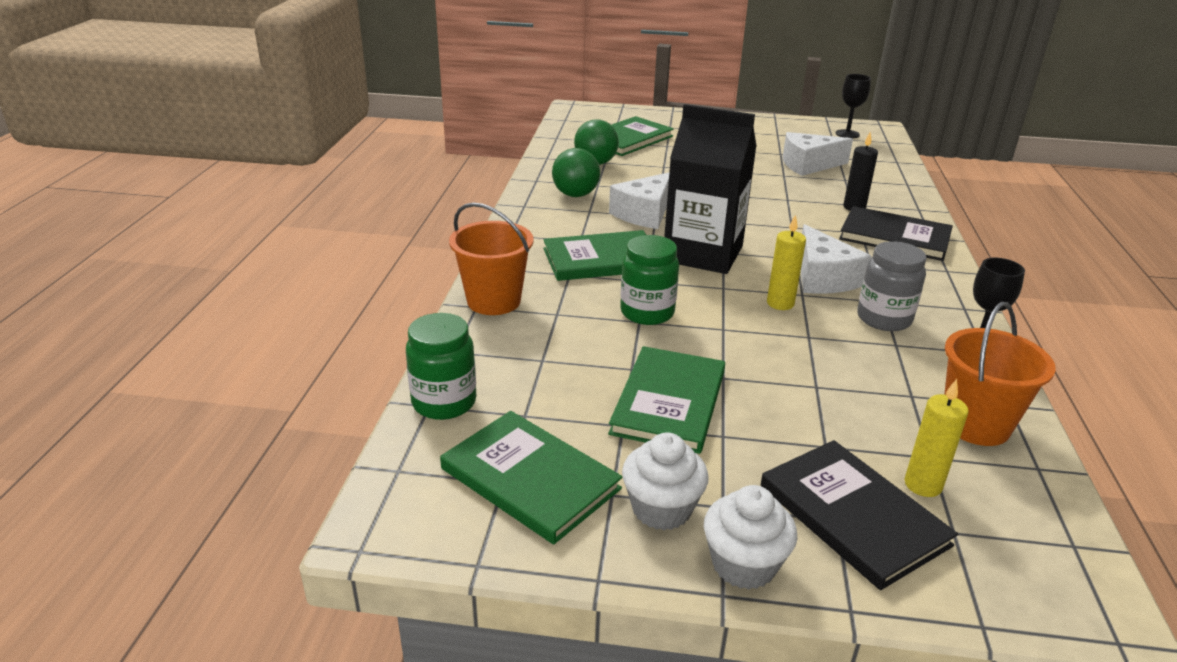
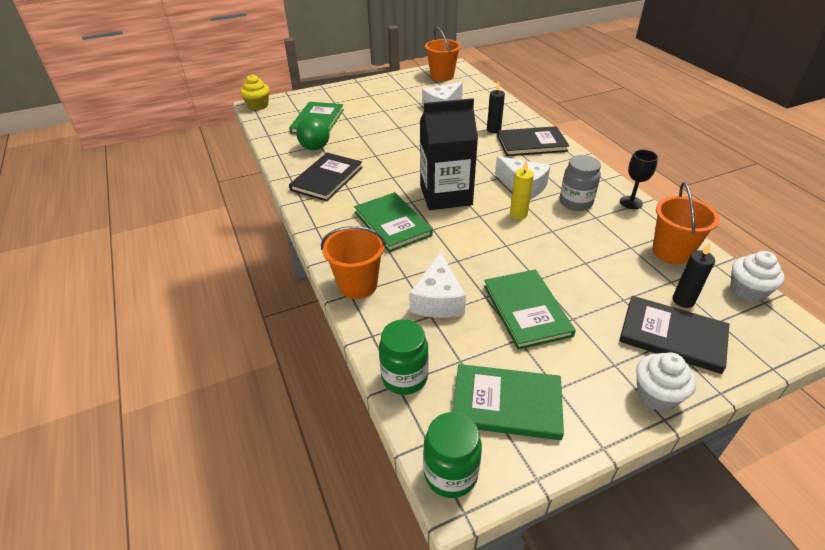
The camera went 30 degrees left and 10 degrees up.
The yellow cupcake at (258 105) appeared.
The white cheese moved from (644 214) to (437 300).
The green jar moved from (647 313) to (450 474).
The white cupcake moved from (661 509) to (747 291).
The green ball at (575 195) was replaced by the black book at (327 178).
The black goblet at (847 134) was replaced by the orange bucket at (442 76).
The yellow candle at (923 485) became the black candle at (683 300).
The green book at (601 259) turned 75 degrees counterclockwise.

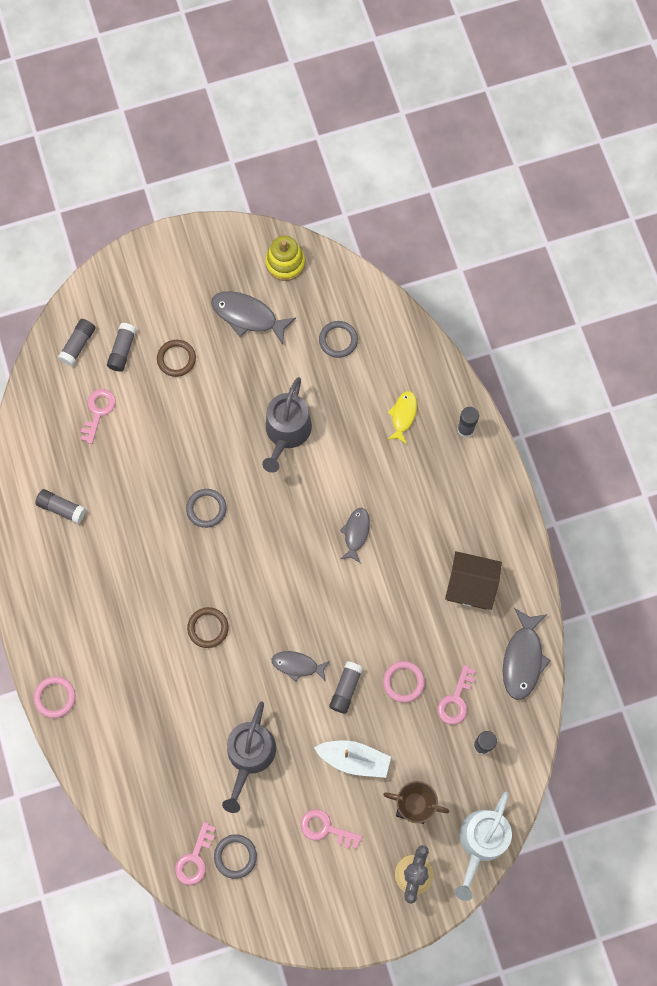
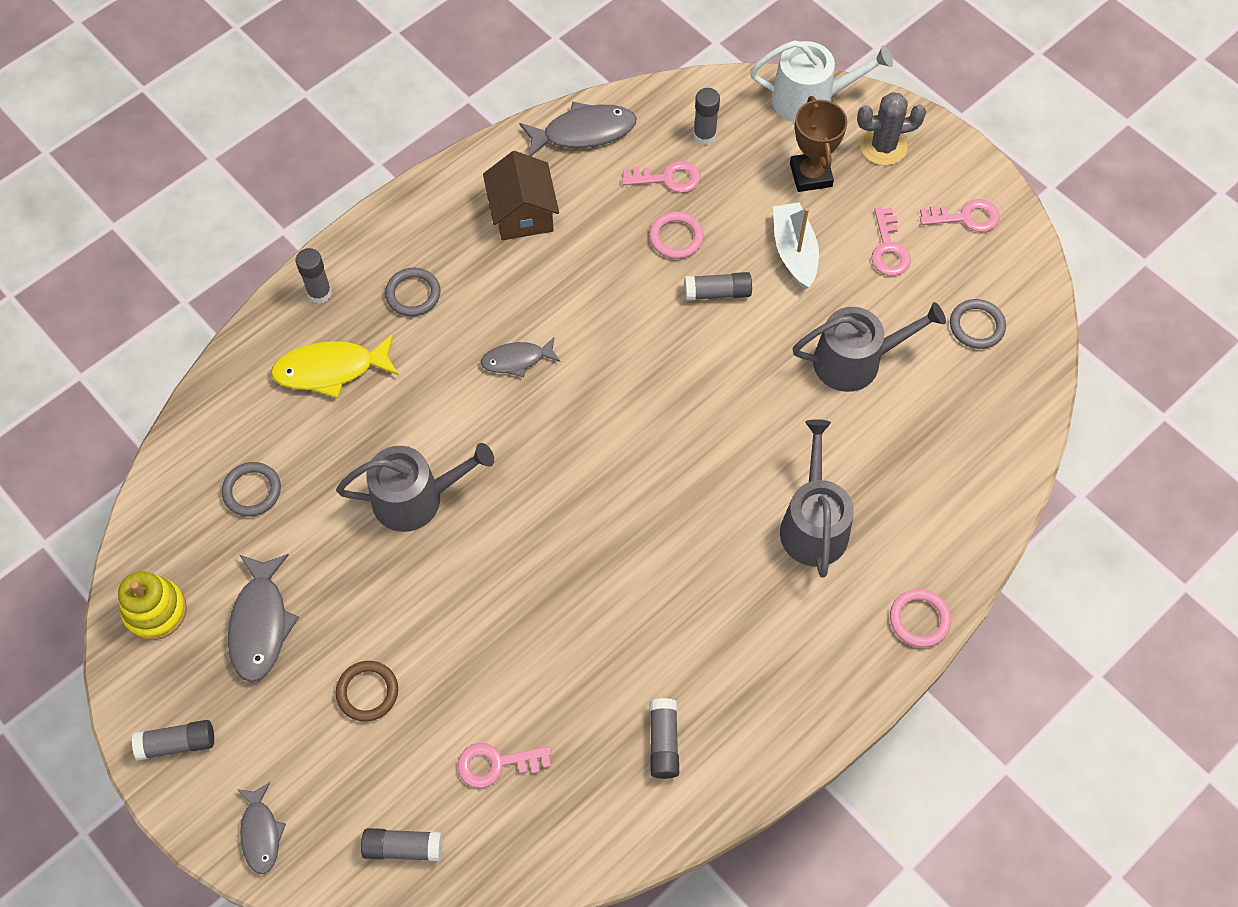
The camera went 115 degrees left and 10 degrees down.
The brown ring at (208 628) disappeared.
The grey watering can at (813 524) appeared.
The grey glue stick moved from (122 350) to (177 743).
The pink key moved from (195 859) to (965 217).
The grey ring moved from (206 509) to (413 294).
The grey fish moved from (297 665) to (261 833).
The yellow fish at (403 415) changed to 1.59 times the size.

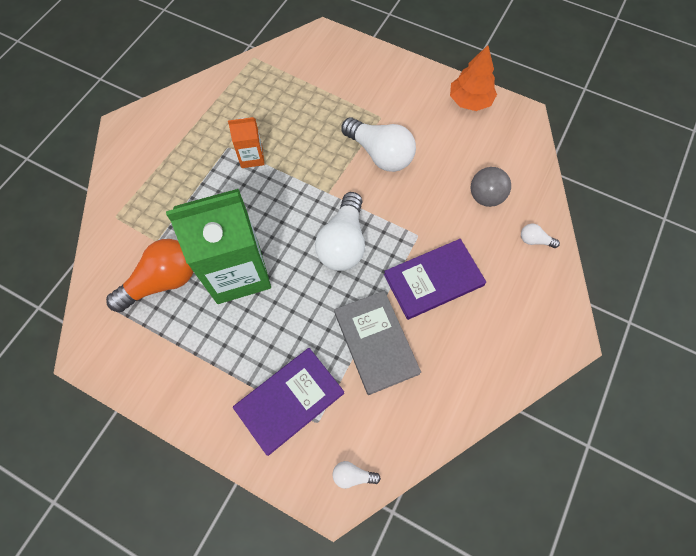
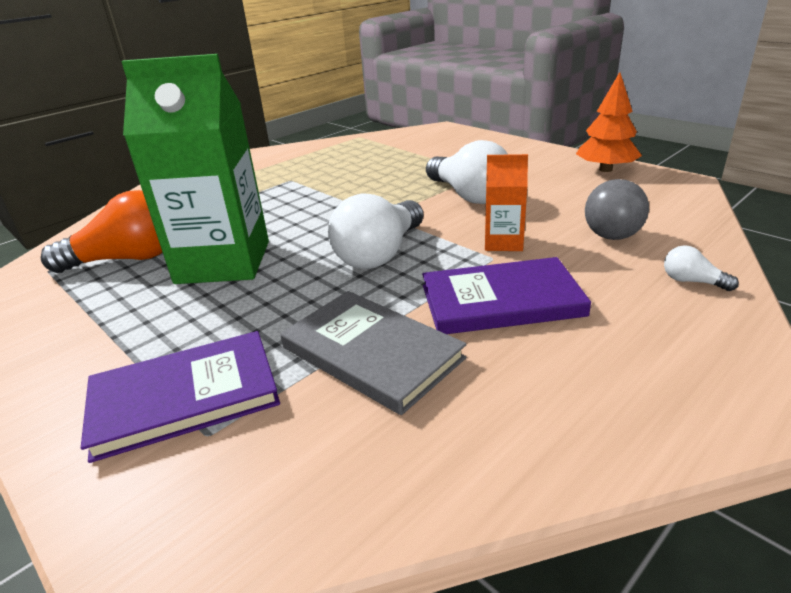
The camera went 20 degrees right and 35 degrees down.
The white light bulb at (353 475) disappeared.
The orange carton moved from (252 157) to (503 242).
The grey book at (375 342) turned 45 degrees counterclockwise.

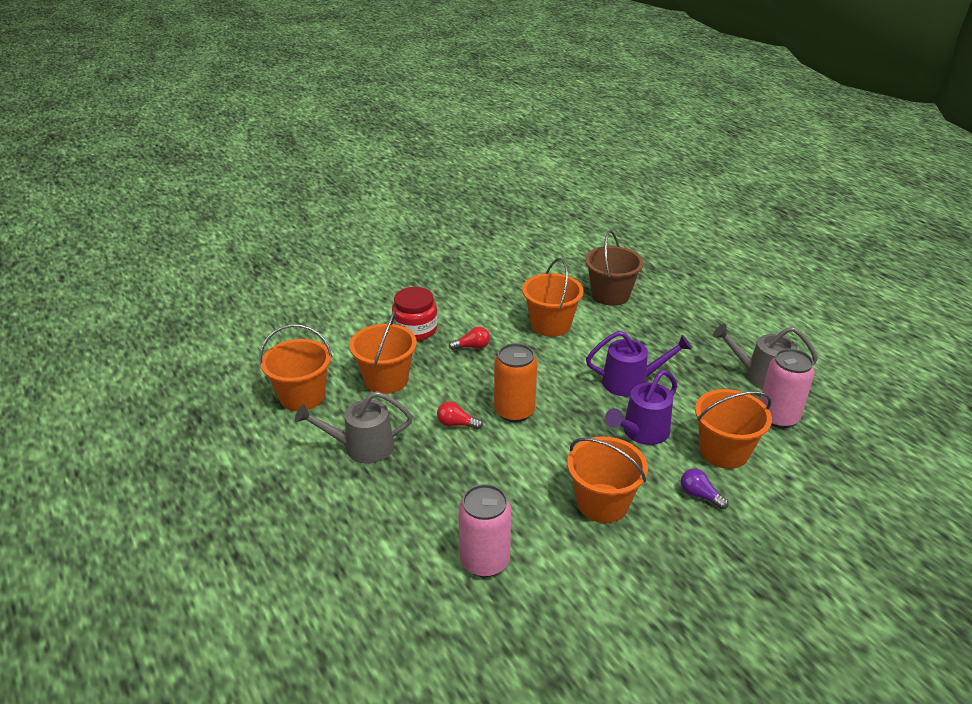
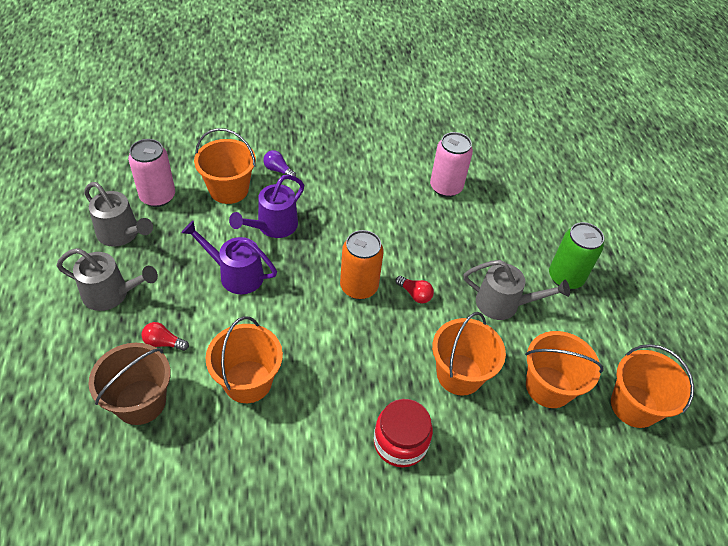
The camera went 160 degrees left and 15 degrees up.
The grey watering can at (112 294) appeared.
The green can at (565 277) appeared.
The red light bulb moved from (472 347) to (164 343).
The orange bucket moved from (602 503) to (634 406).
The purple watering can at (641 432) turned 150 degrees clockwise.
The purple light bulb at (699 495) turned 150 degrees clockwise.

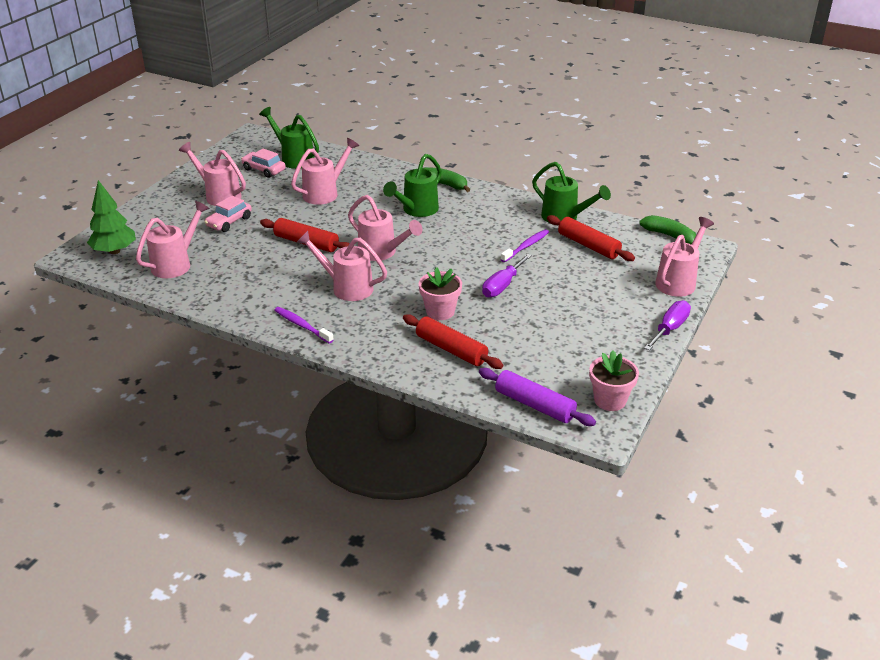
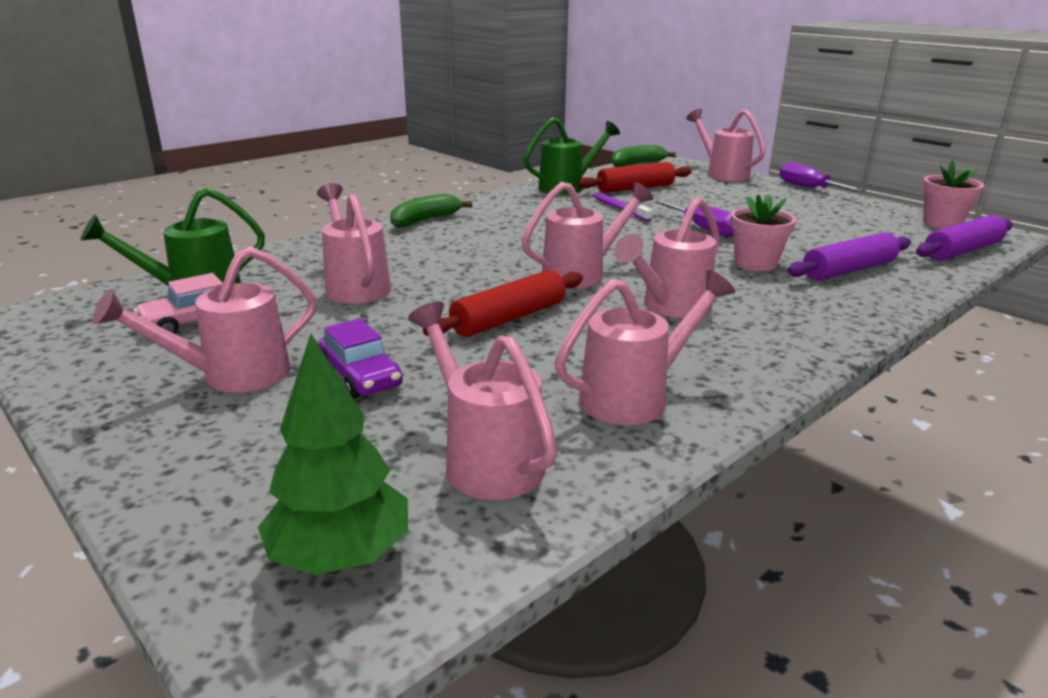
The camera went 70 degrees left and 10 degrees down.
The purple toothbrush at (302 325) disappeared.
The green watering can at (416 210) disappeared.
The pink watering can at (635 397) appeared.
The pink car at (229 222) became the purple car at (361 377).
The red rolling pin at (451 349) became the purple rolling pin at (848 270).

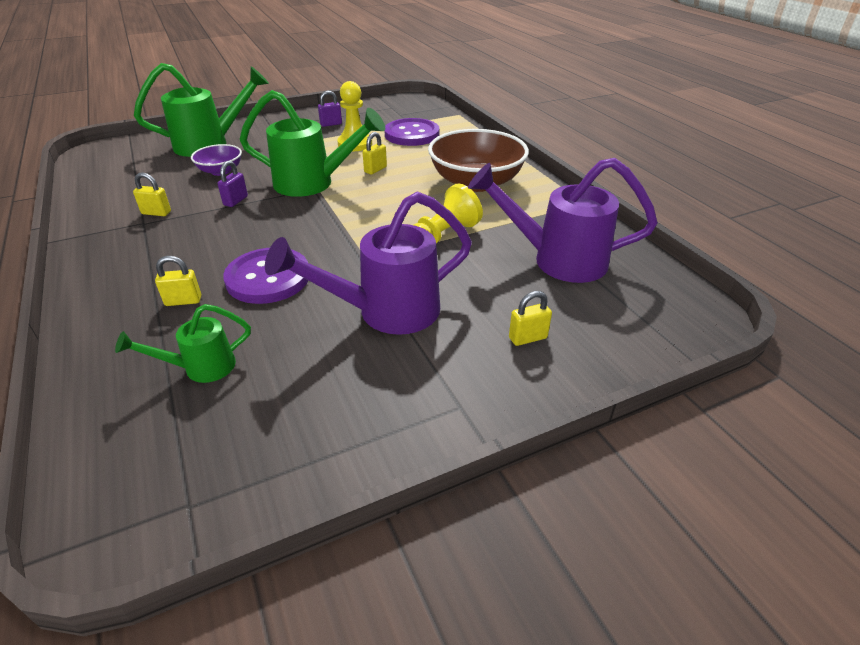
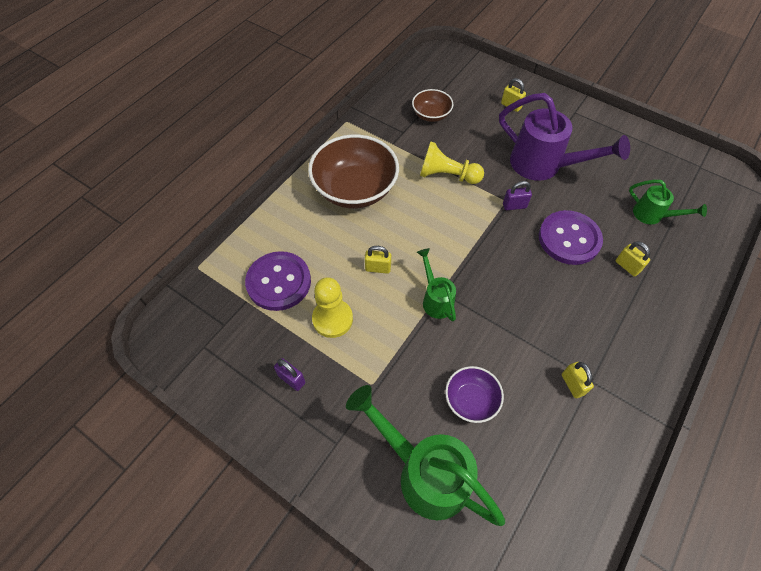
The camera went 120 degrees left and 20 degrees up.
The purple padlock moved from (235 201) to (514 206).
The purple watering can at (556 260) was replaced by the brown bowl at (431 115).
The green watering can at (314 183) changed to 0.53 times the size.

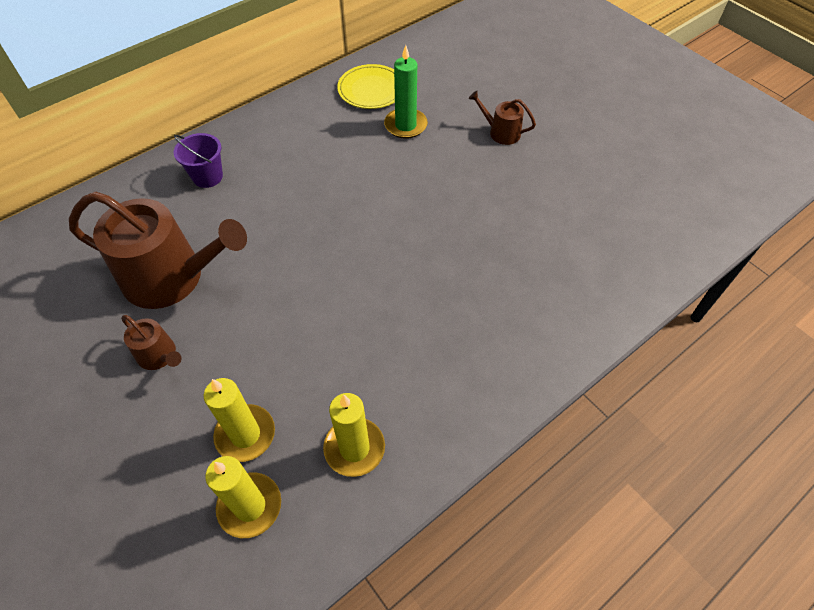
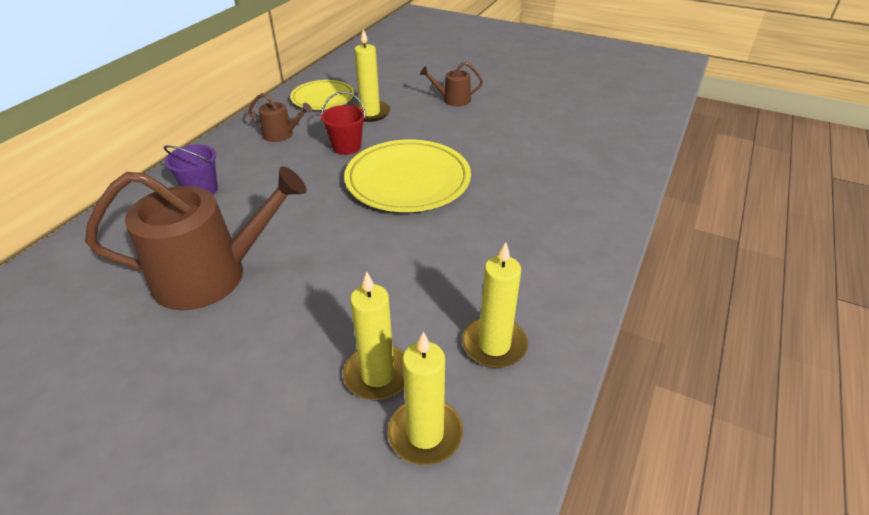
The camera went 25 degrees left and 15 degrees down.
The red bucket at (346 147) appeared.
The yellow plate at (408 180) appeared.
The brown watering can moved from (159 356) to (282 134).
The green candle at (405 125) became the yellow candle at (370 113).

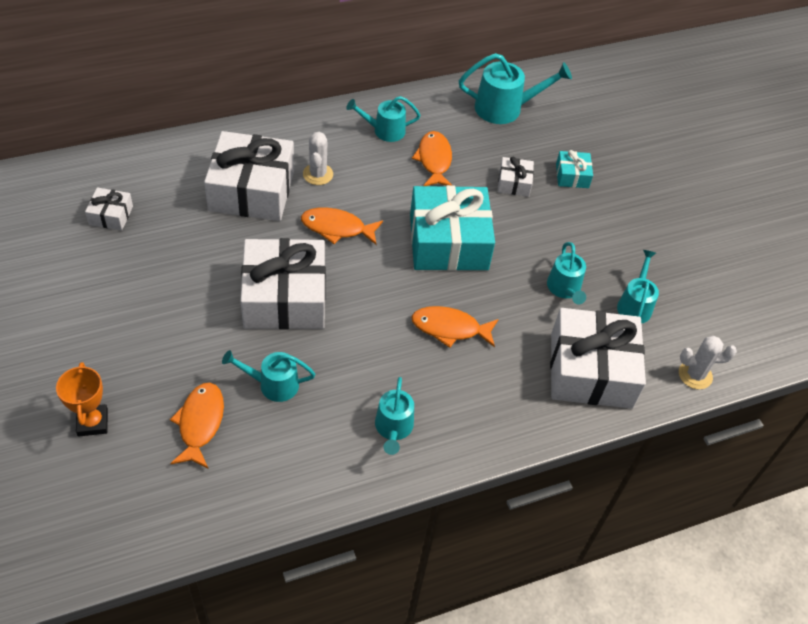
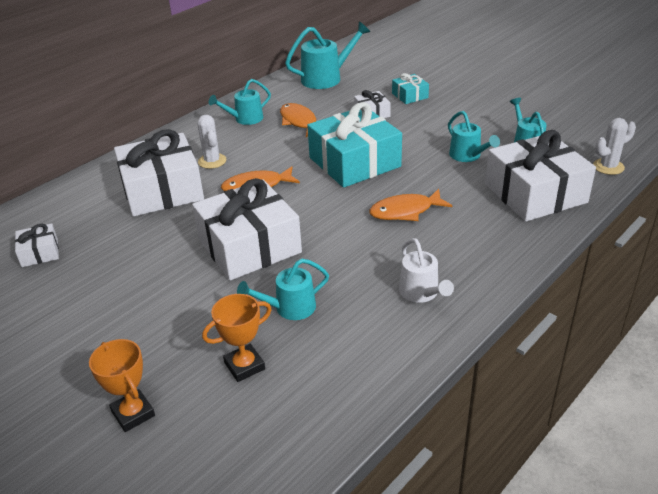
The camera went 20 degrees left and 15 degrees down.
The orange fish at (200 423) was replaced by the orange trophy at (244 366).
The turquoise watering can at (393 429) became the white watering can at (421 293).

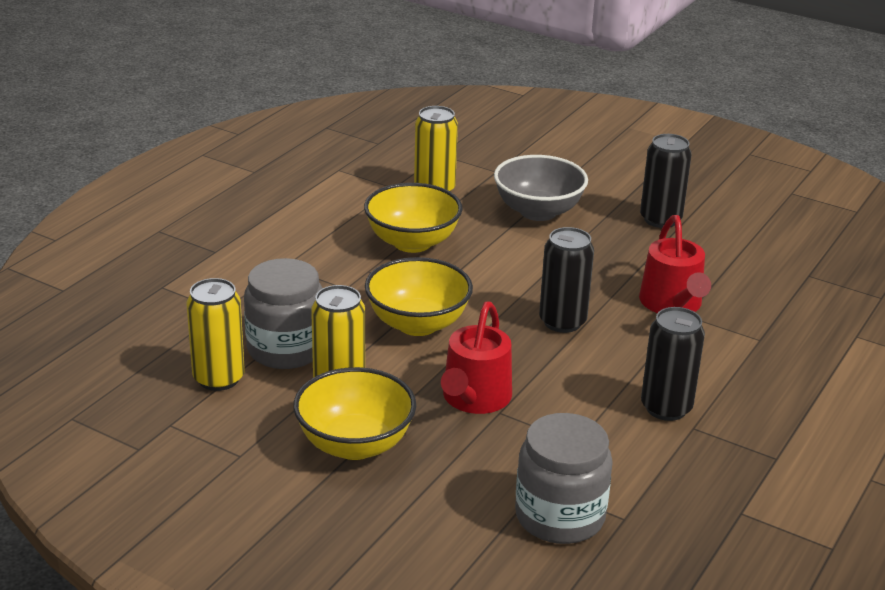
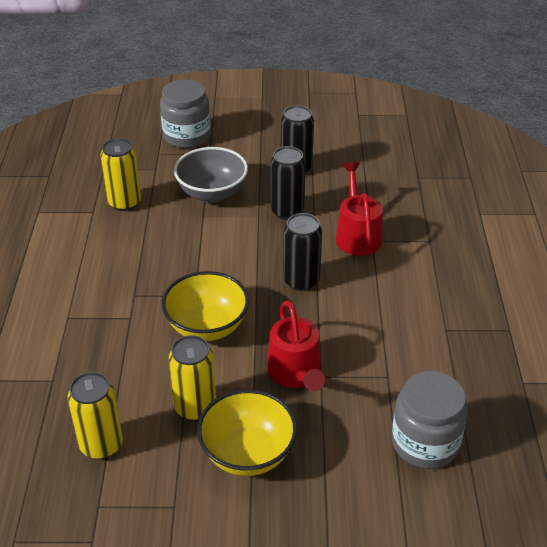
The camera went 30 degrees left and 10 degrees up.
The yellow bowl at (412 242) disappeared.
The grey jar moved from (286 349) to (187 136).
The black can moved from (666 408) to (287 211).
The red watering can at (672 304) turned 150 degrees counterclockwise.

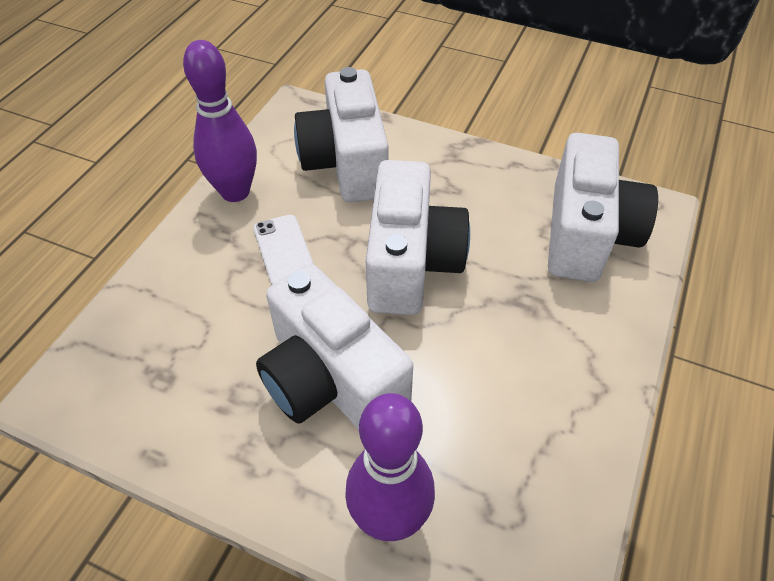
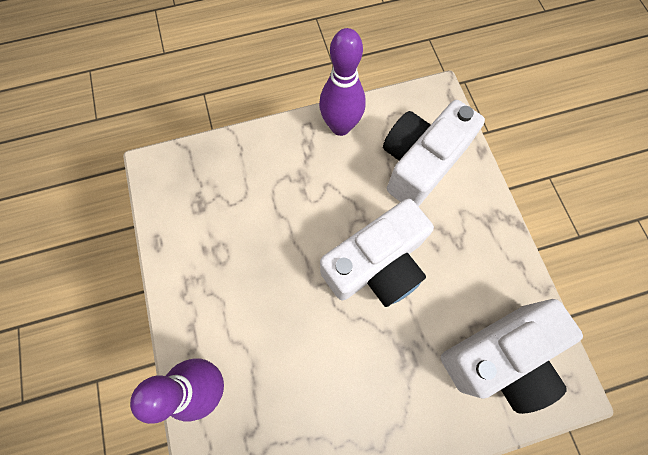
The camera went 50 degrees right and 20 degrees up.
The white phone at (284 251) disappeared.
The white camera at (331 380) disappeared.

